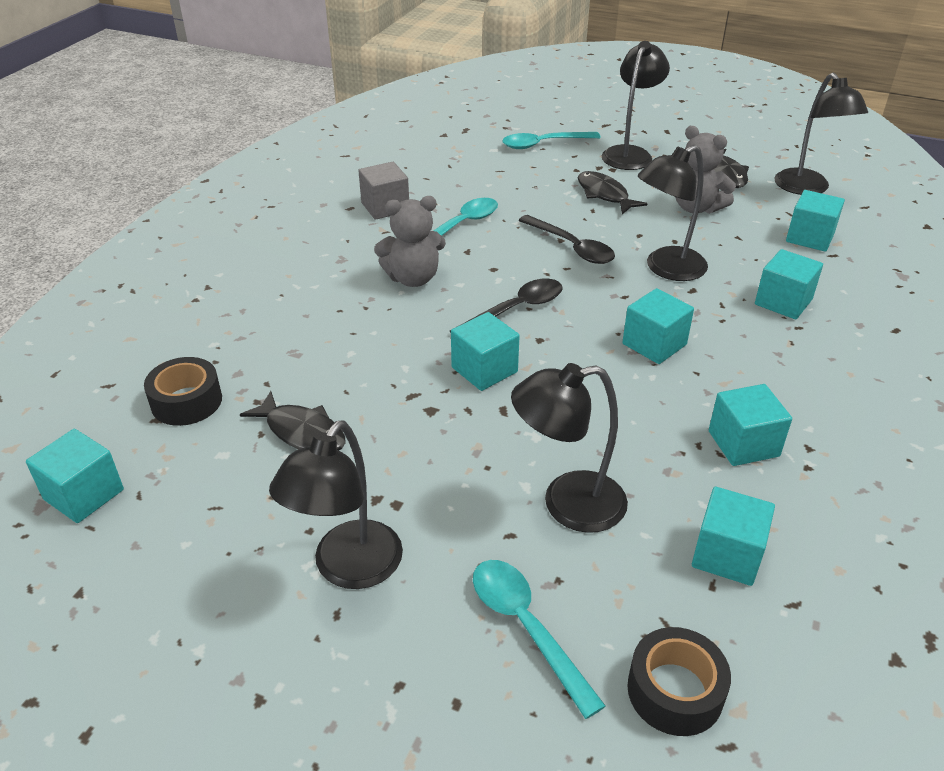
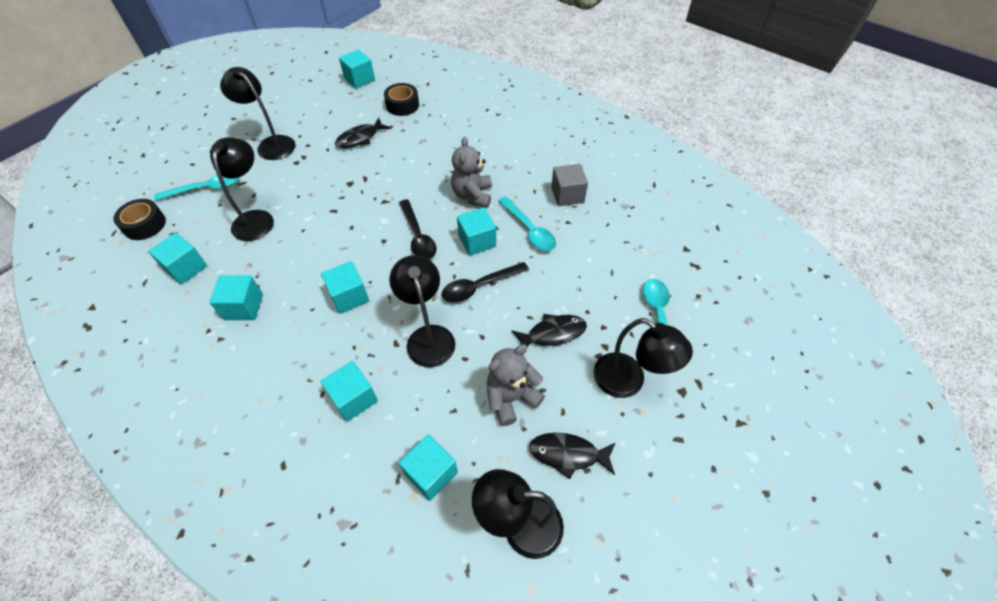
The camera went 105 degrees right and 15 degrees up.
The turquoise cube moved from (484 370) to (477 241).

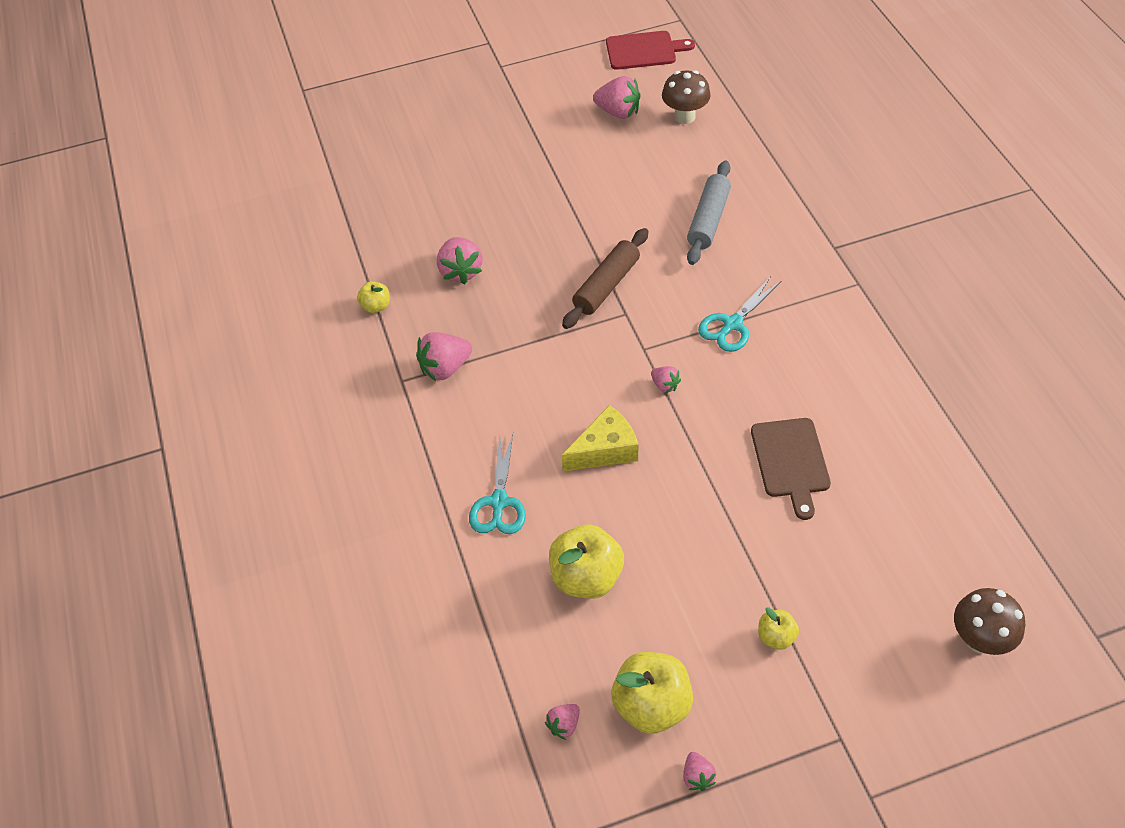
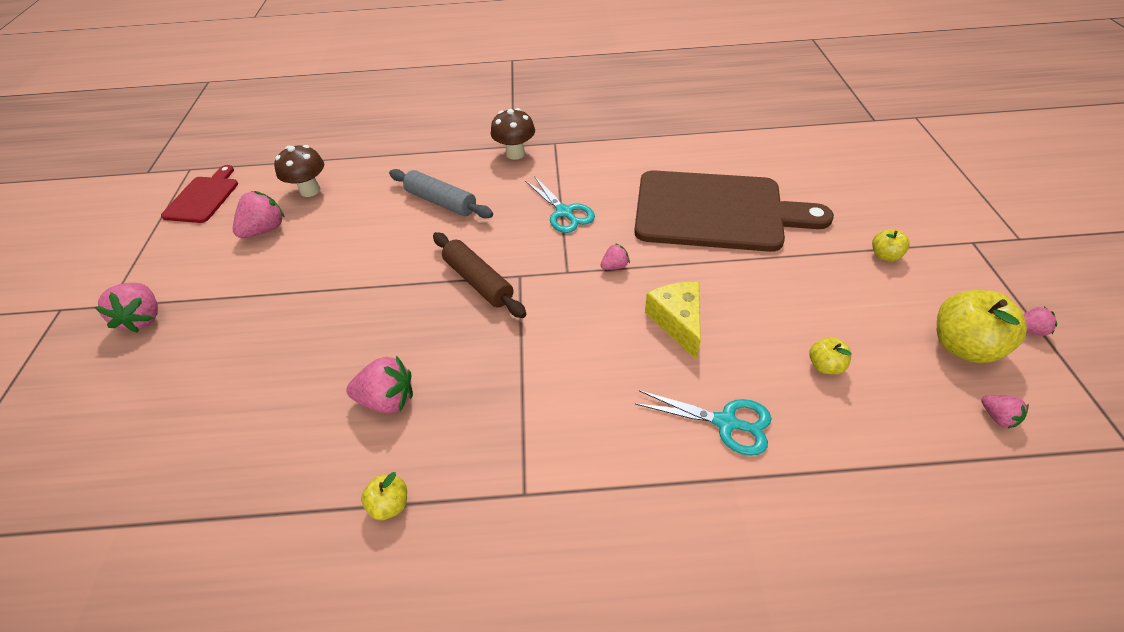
The camera went 75 degrees left and 5 degrees down.
The pink strawberry moved from (445 368) to (143 318).
The brown mushroom moved from (979 639) to (515 154).
The yellow apple at (586 577) changed to 0.52 times the size.
The brown cutting board at (791 461) changed to 1.98 times the size.

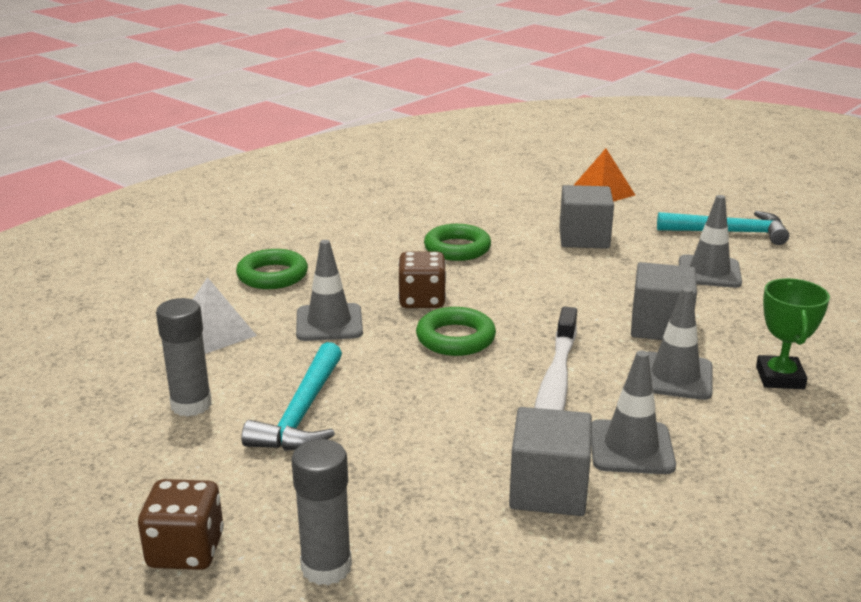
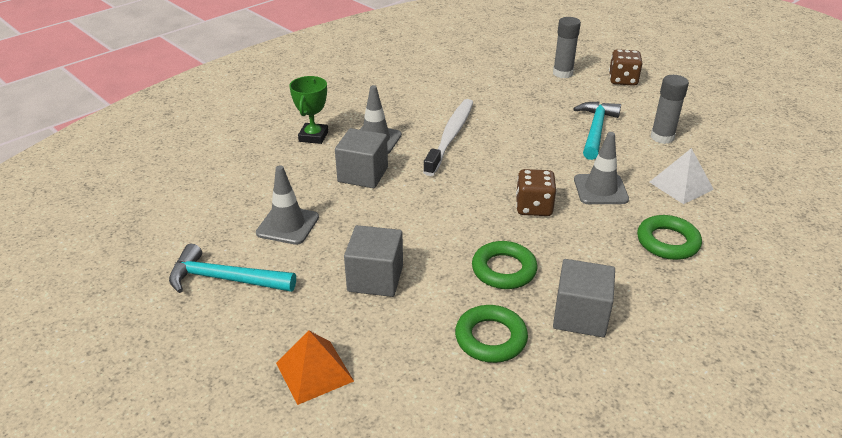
The camera went 175 degrees left and 10 degrees up.
The grey traffic cone at (631 447) disappeared.
The green ring moved from (455 338) to (490 338).
The grey cube moved from (548 490) to (580 316).

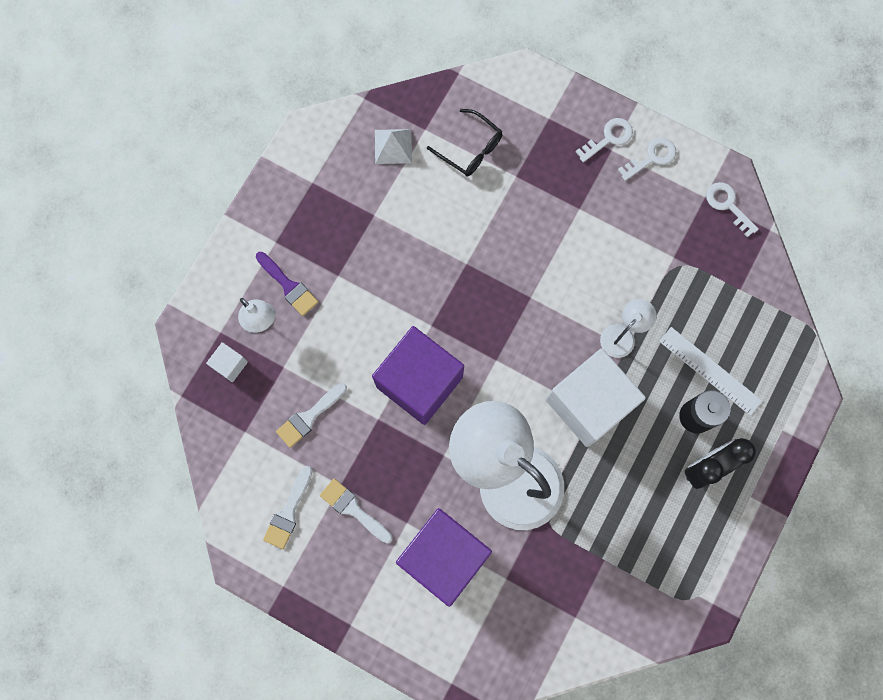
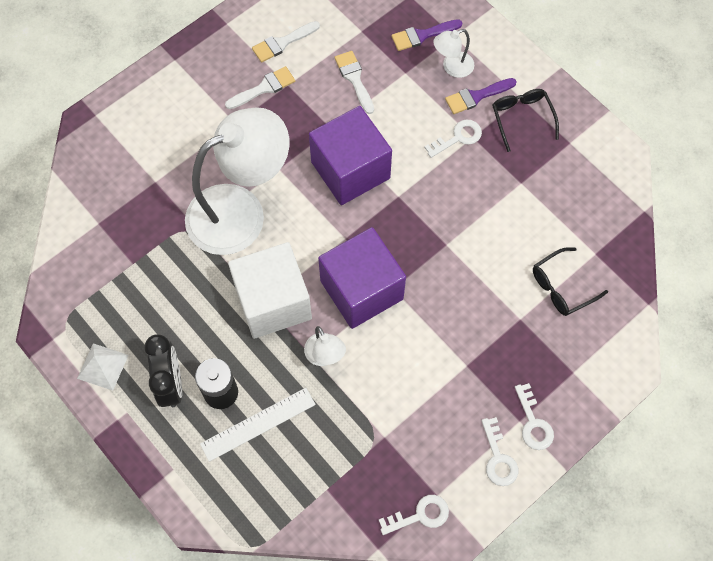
The camera went 110 degrees right and 10 degrees down.
The white key at (458 137) appeared.
The black glasses at (522 118) appeared.
The white pyramid moved from (393 146) to (102 366).
The purple cube moved from (443 556) to (361 290).
The white cube at (230 365) was replaced by the purple brush at (422 35).
The white brush at (288 512) turned 75 degrees counterclockwise.

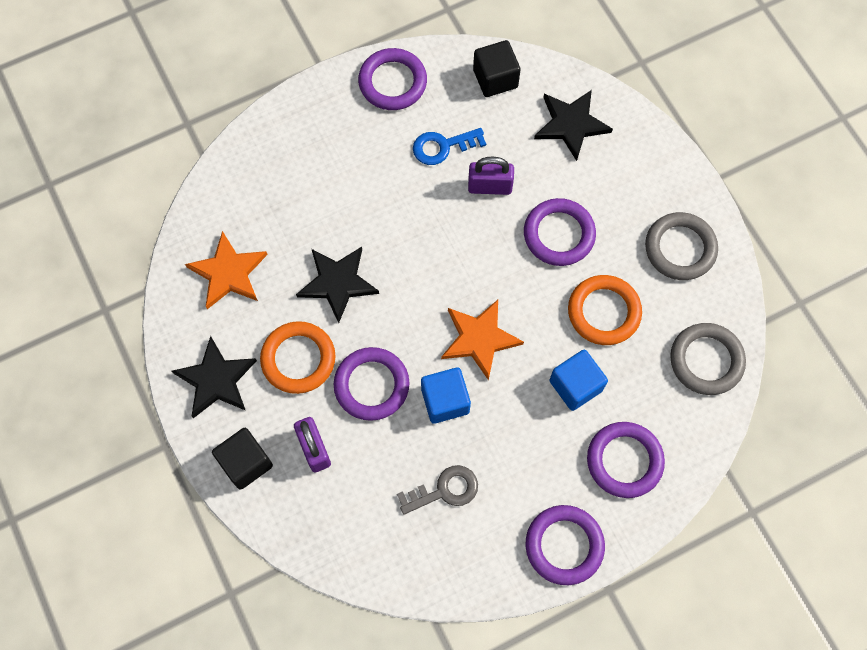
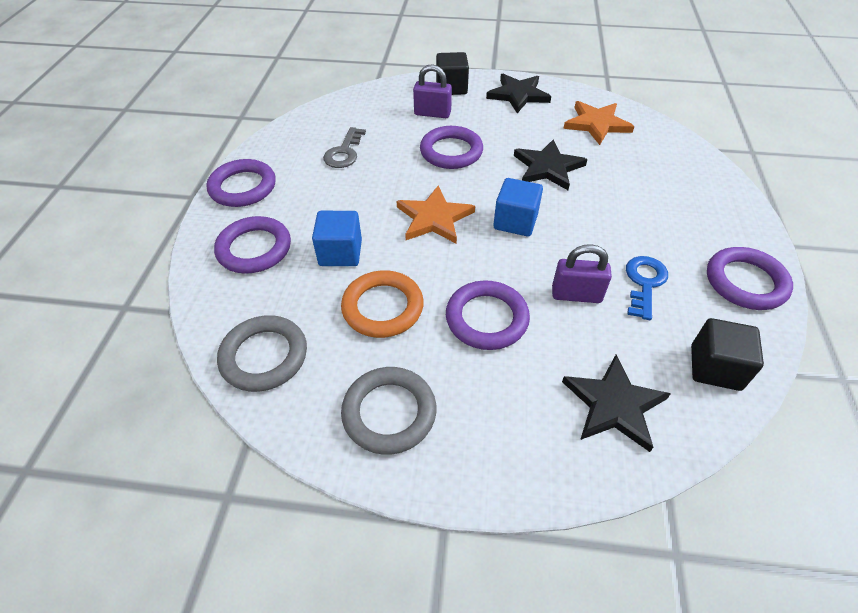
The camera went 125 degrees right and 20 degrees down.
The orange ring at (298 359) disappeared.
The blue cube moved from (445 401) to (515 221).
The purple padlock at (490 187) turned 60 degrees clockwise.

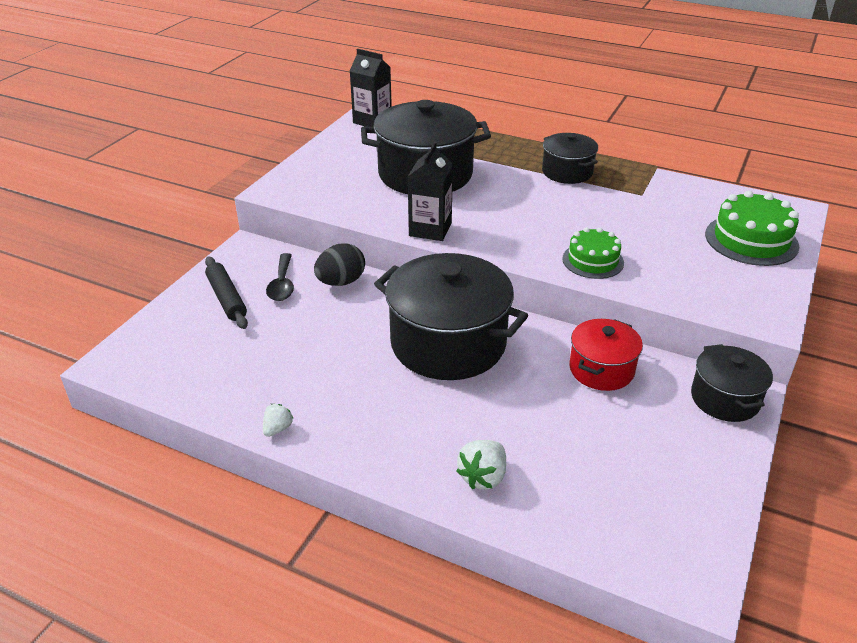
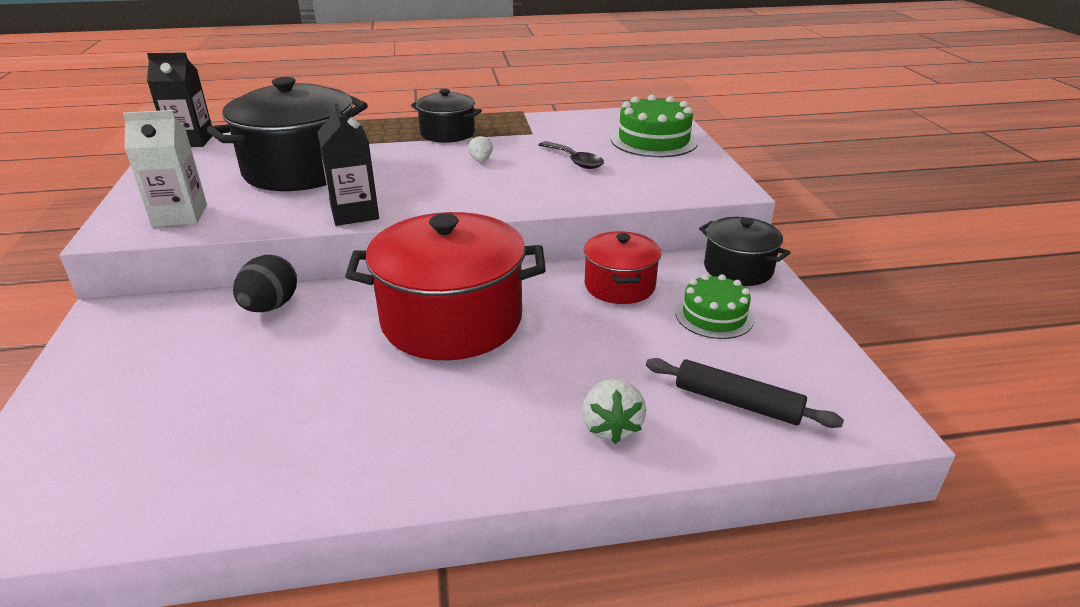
The camera went 35 degrees left and 5 degrees down.
The white carton at (180 215) appeared.
The black rolling pin moved from (226 298) to (737 402).
The white strawberry moved from (277 429) to (481 160).
The black spoon moved from (282 284) to (574 161).
The green cake moved from (593 261) to (714 316).
The black pot at (448 343) became the red pot at (452 320).

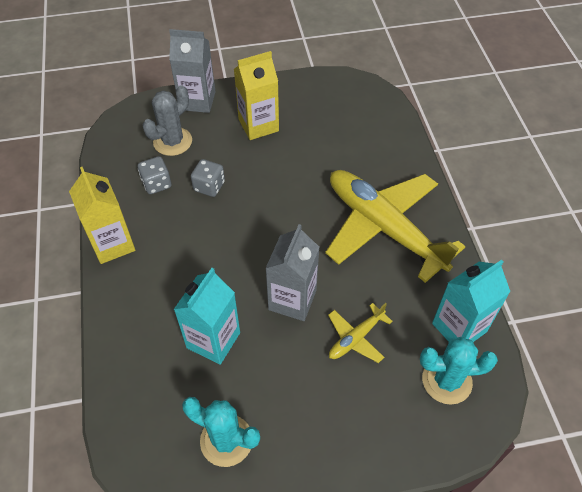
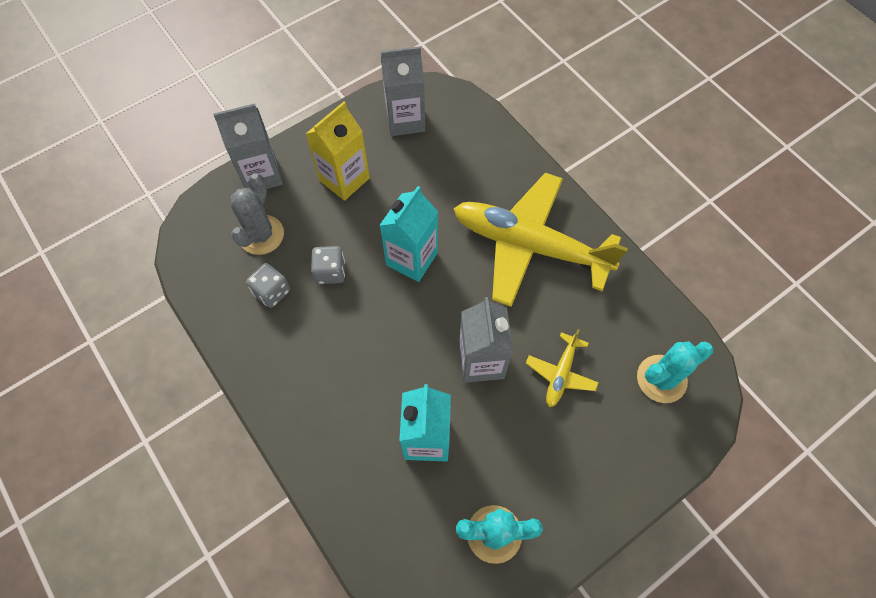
The camera went 25 degrees left and 10 degrees up.
The yellow carton at (112 244) disappeared.
The grey carton at (405 120) appeared.
The turquoise carton moved from (459 327) to (412 259).

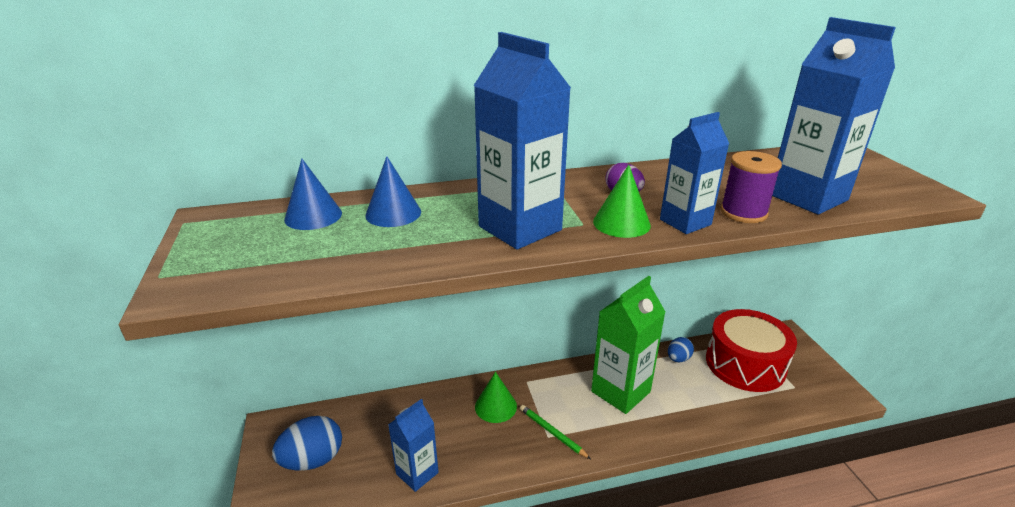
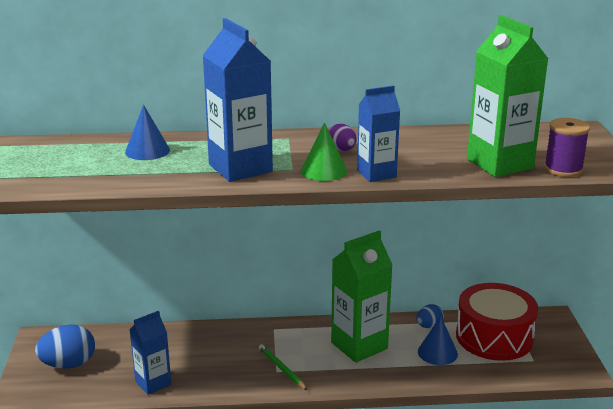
The camera went 10 degrees right and 5 degrees down.
The green cone at (495 406) disappeared.
The blue cone moved from (313 216) to (437 352).
The purple spool moved from (743 213) to (563 169).
The blue carton at (807 197) became the green carton at (500 164).

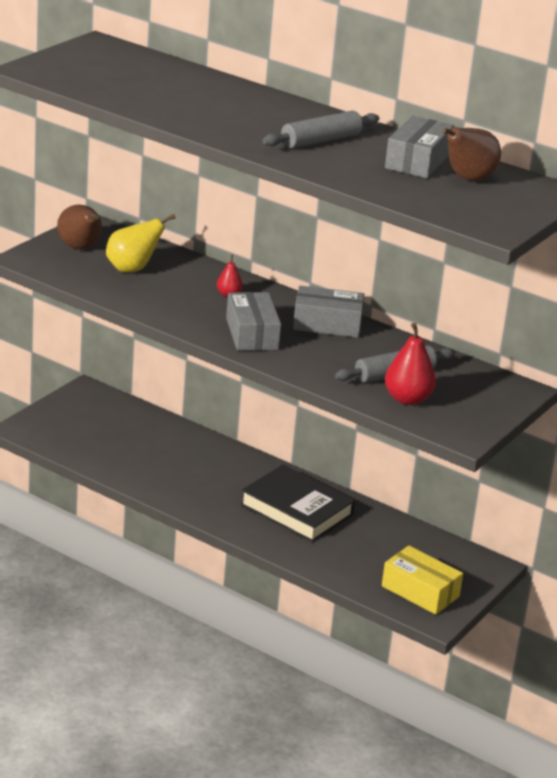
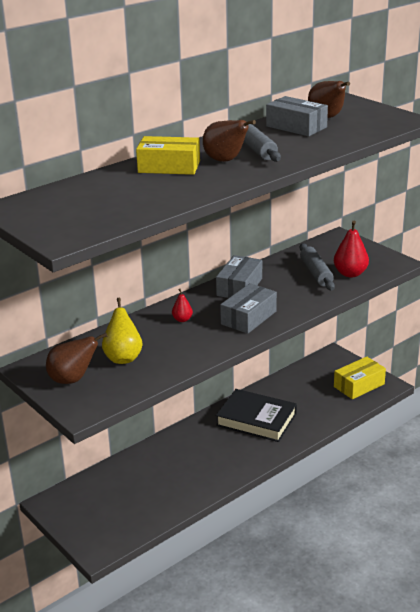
The camera went 70 degrees left and 0 degrees up.
The yellow box at (169 167) appeared.
The brown pear at (226 160) appeared.
The grey box at (251 334) turned 60 degrees counterclockwise.
The black book at (296 510) turned 60 degrees clockwise.

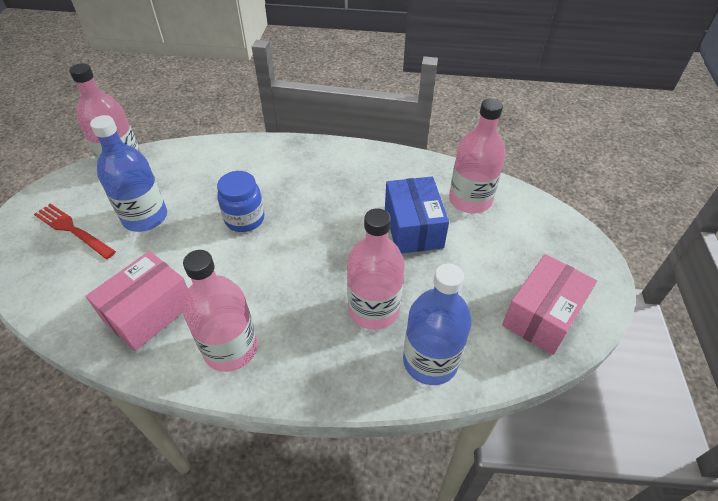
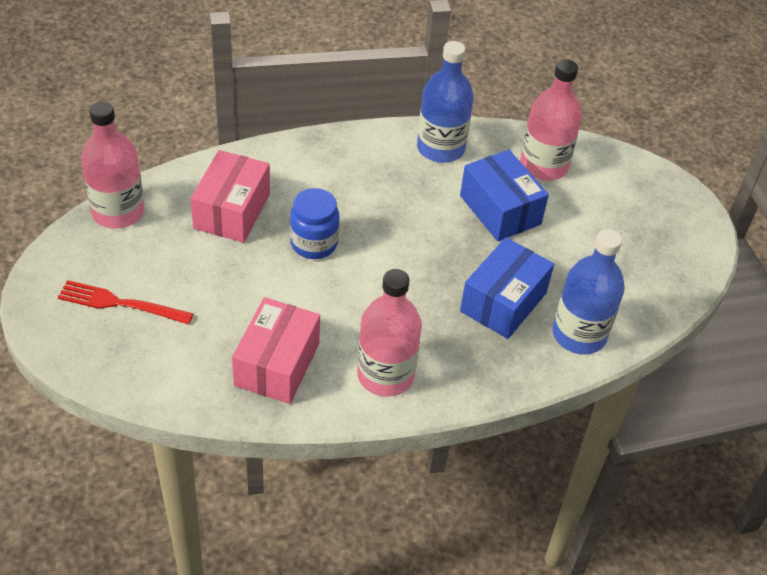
The camera went 25 degrees left and 0 degrees up.
The blue bottle moved from (145 217) to (440 148).
The pink box moved from (542 315) to (232 211).
The pink bottle at (373 309) was replaced by the blue box at (503 302).

